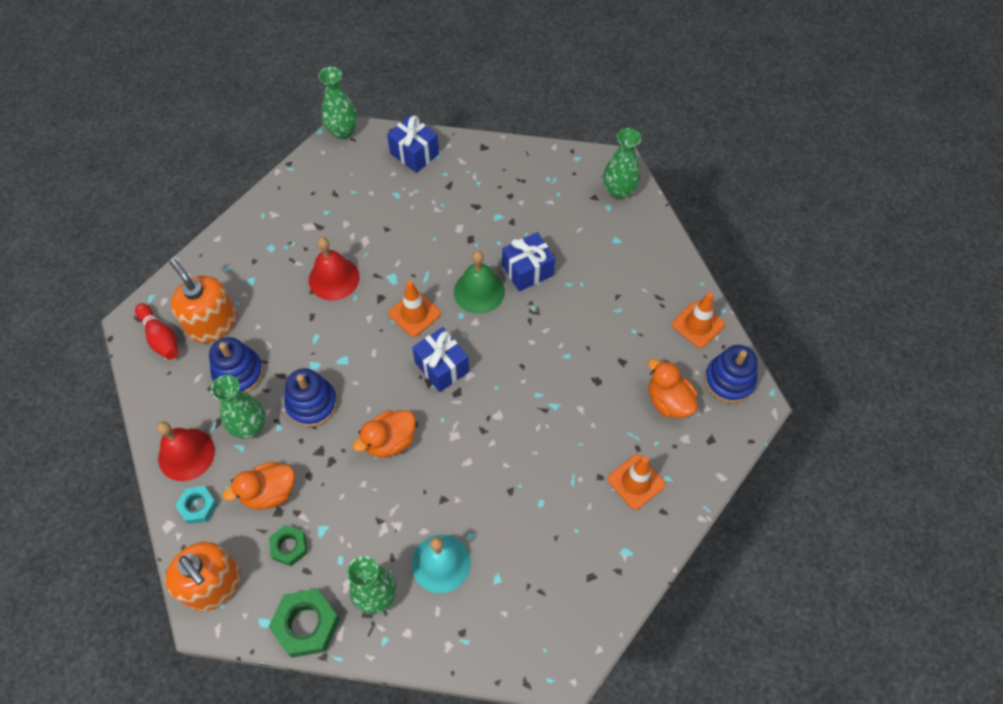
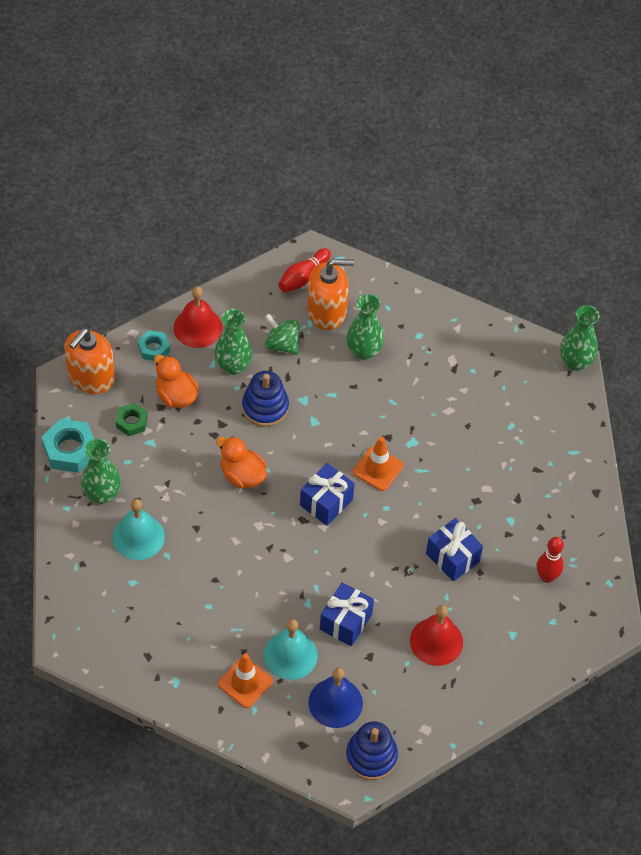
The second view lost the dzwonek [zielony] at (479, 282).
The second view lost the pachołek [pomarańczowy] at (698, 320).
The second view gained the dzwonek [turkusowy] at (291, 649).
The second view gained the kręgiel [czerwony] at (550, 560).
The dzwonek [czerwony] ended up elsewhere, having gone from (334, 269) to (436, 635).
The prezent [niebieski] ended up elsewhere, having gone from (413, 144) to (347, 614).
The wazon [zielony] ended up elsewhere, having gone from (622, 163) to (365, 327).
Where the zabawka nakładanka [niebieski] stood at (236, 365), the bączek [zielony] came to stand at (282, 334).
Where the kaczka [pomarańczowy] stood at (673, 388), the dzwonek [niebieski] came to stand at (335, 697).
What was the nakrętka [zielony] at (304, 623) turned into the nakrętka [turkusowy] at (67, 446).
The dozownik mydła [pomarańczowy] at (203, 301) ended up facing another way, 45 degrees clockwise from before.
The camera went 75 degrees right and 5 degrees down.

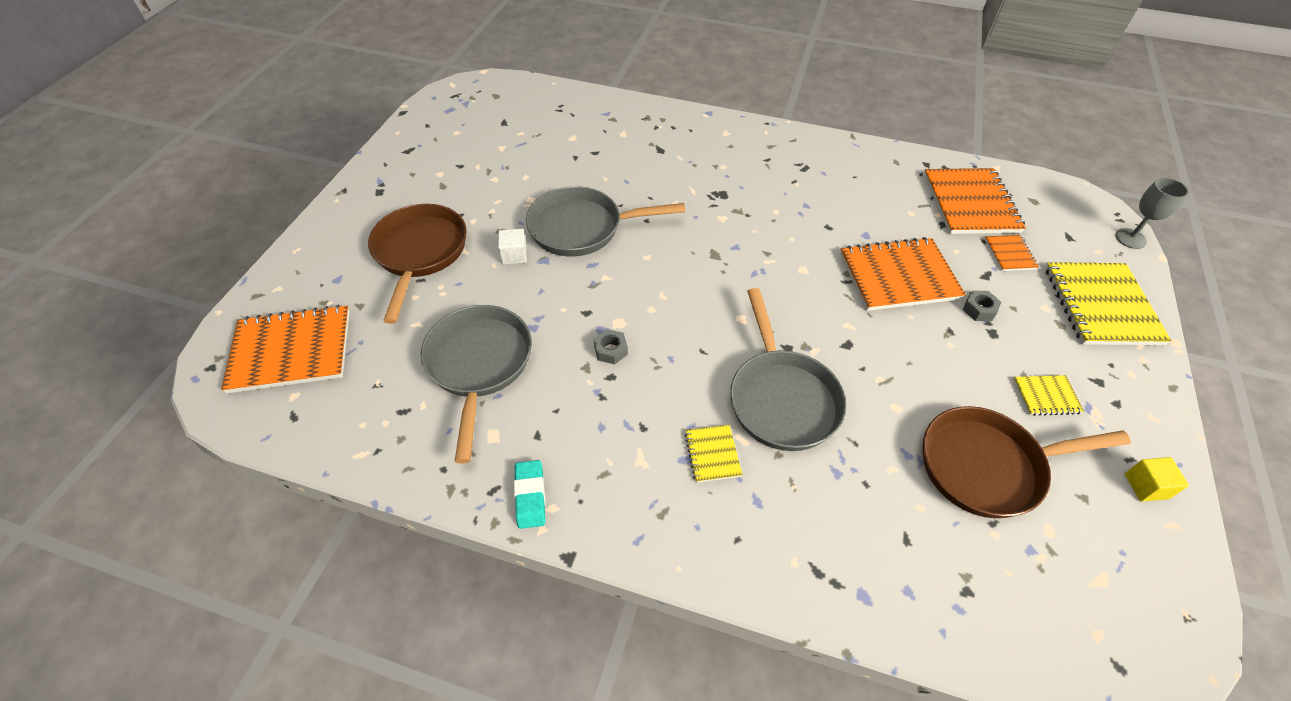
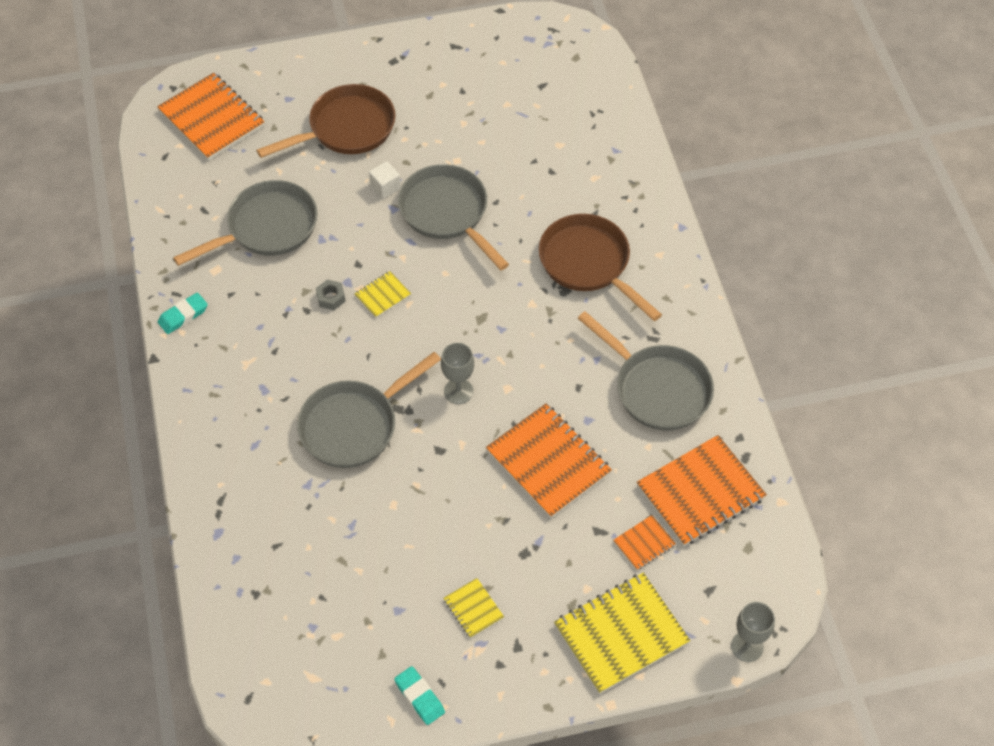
The second view lost the nakrętka [szary] at (982, 306).
The second view gained the kielich [szary] at (457, 373).
The second view gained the patelnia [szary] at (645, 371).
The zeszyt [żółty] ended up elsewhere, having gone from (713, 454) to (383, 294).
The patelnia [brązowy] ended up elsewhere, having gone from (1027, 462) to (600, 267).
Where the sześcian [żółty] stood at (1157, 479), the gumka do mazania [turkusowy] came to stand at (419, 695).
The camera went 60 degrees right and 5 degrees up.

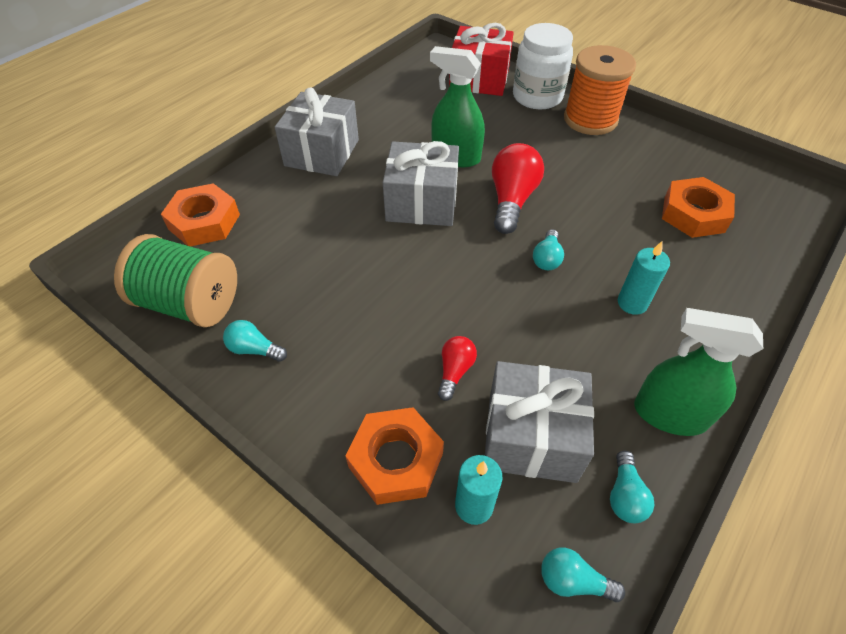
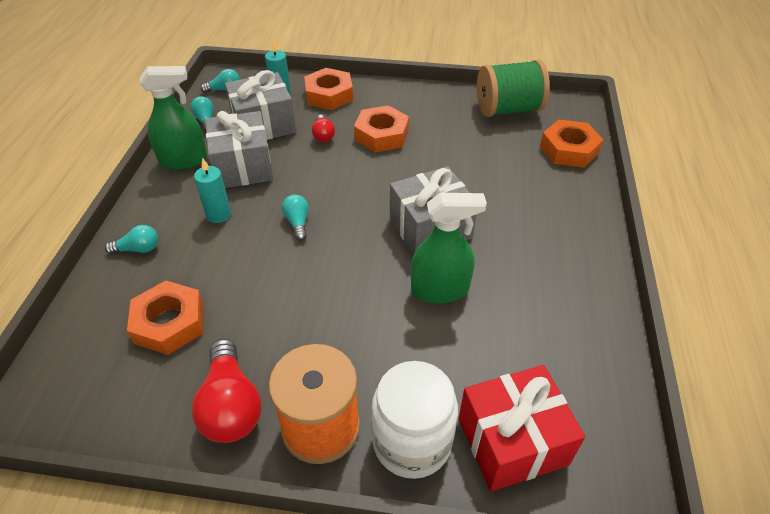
The second view gained the nakrętka [pomarańczowy] at (381, 128).
The żarówka [turkusowy] ended up elsewhere, having gone from (255, 341) to (131, 239).
The prezent [szary] ended up elsewhere, having gone from (317, 132) to (239, 149).
The żarówka [czerwony] ended up elsewhere, having gone from (518, 188) to (227, 391).
The camera went 150 degrees right and 5 degrees down.

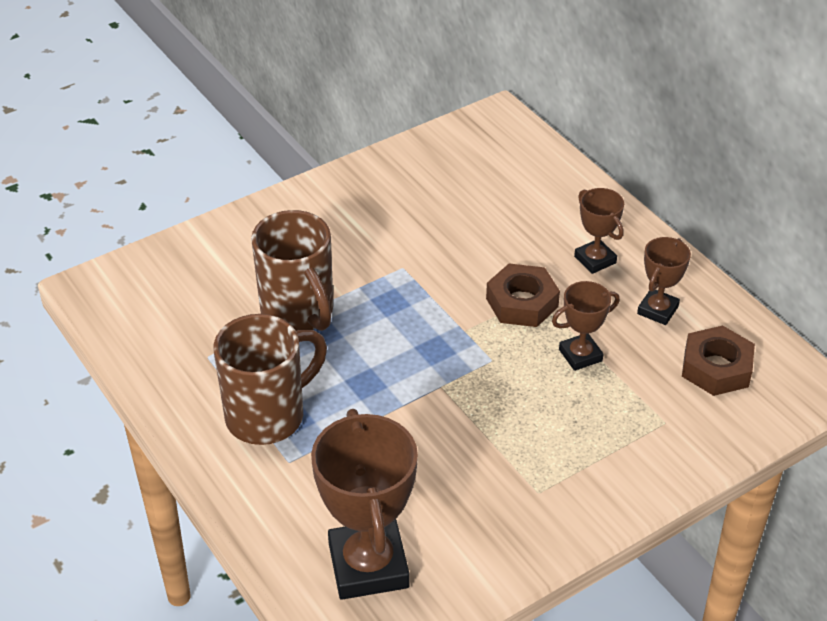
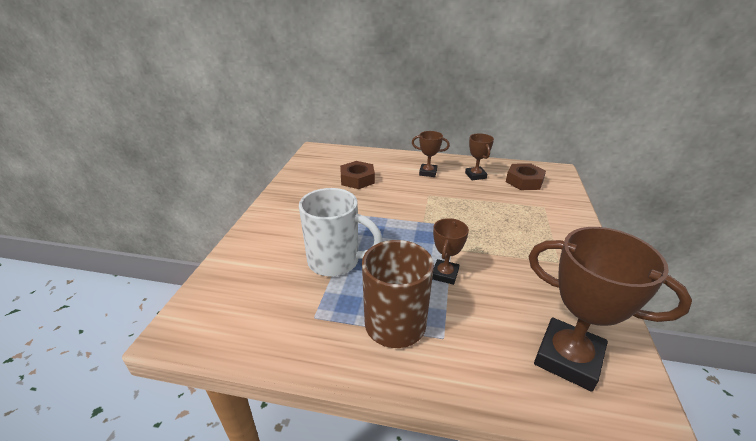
The nakrętka [brązowy] ended up elsewhere, having gone from (523, 295) to (357, 175).
The puchar [brązowy] ended up elsewhere, having gone from (586, 326) to (450, 251).
What was the kubek [brązowy] at (292, 270) turned into the kubek [biały] at (341, 232).
The camera went 45 degrees left and 10 degrees down.

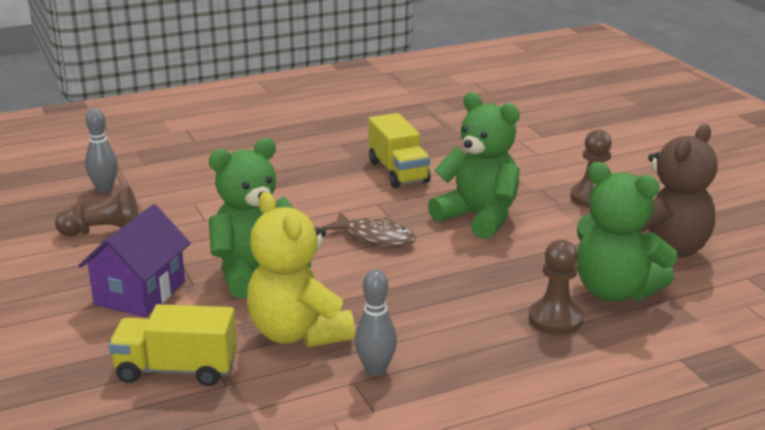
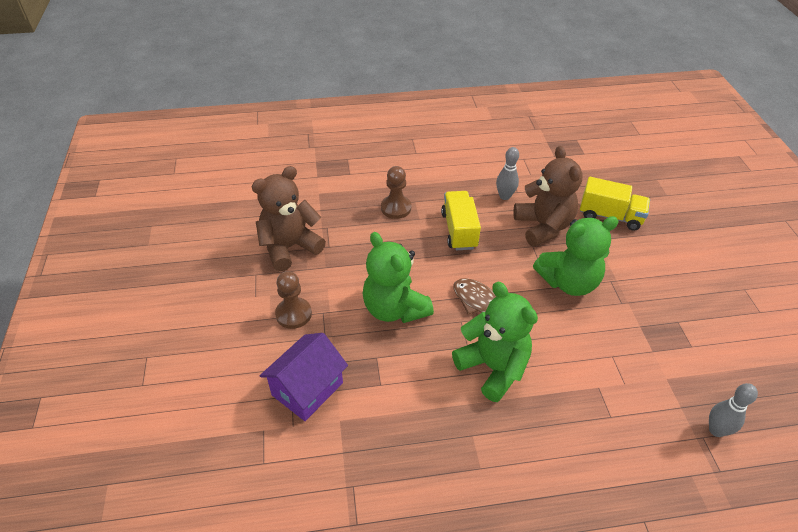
The second view lost the pionek [brązowy] at (97, 211).
The domek [fioletowy] ended up elsewhere, having gone from (134, 260) to (304, 377).
The ciężarówka [żółty] ended up elsewhere, having gone from (400, 150) to (461, 221).
The miś [zielony] ended up elsewhere, having gone from (627, 231) to (495, 342).
What was the miś [żółty] at (301, 270) turned into the miś [brązowy] at (547, 196).
The camera went 165 degrees left and 20 degrees up.

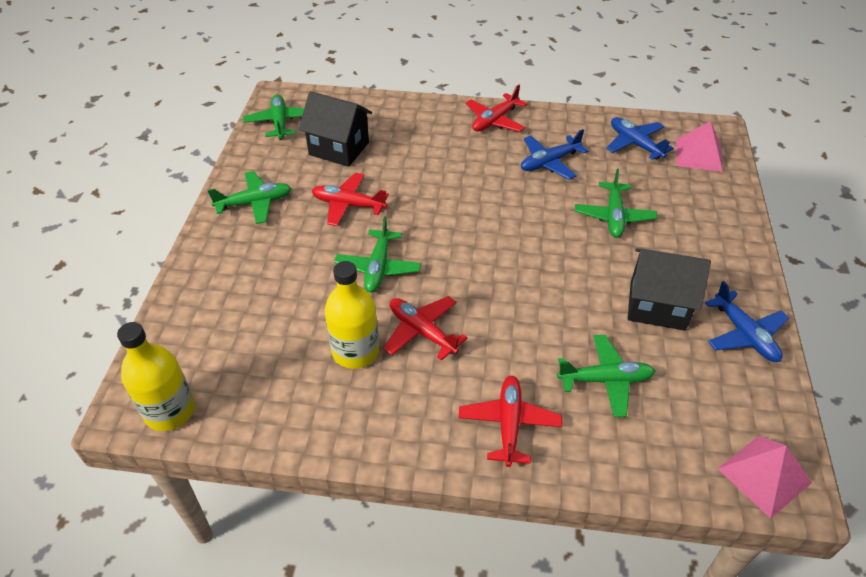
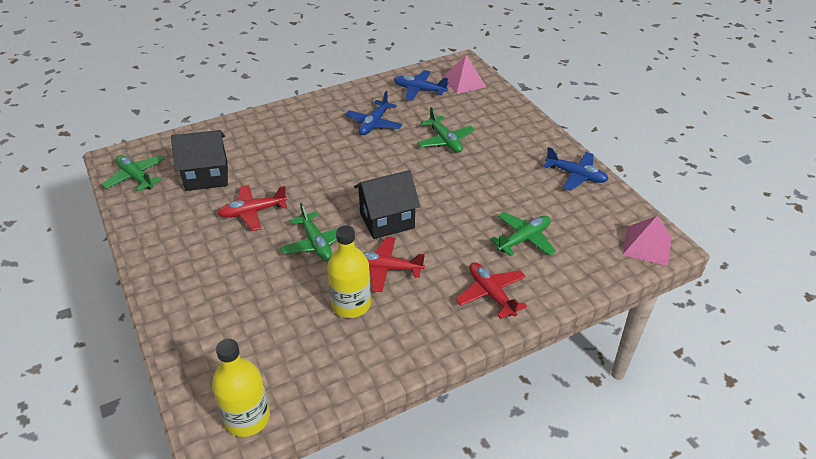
The second view lost the samolot [zielony] at (250, 197).
The second view lost the samolot [czerwony] at (496, 108).
The domek [czarny] ended up elsewhere, having gone from (669, 289) to (387, 204).
The camera went 35 degrees left and 5 degrees down.

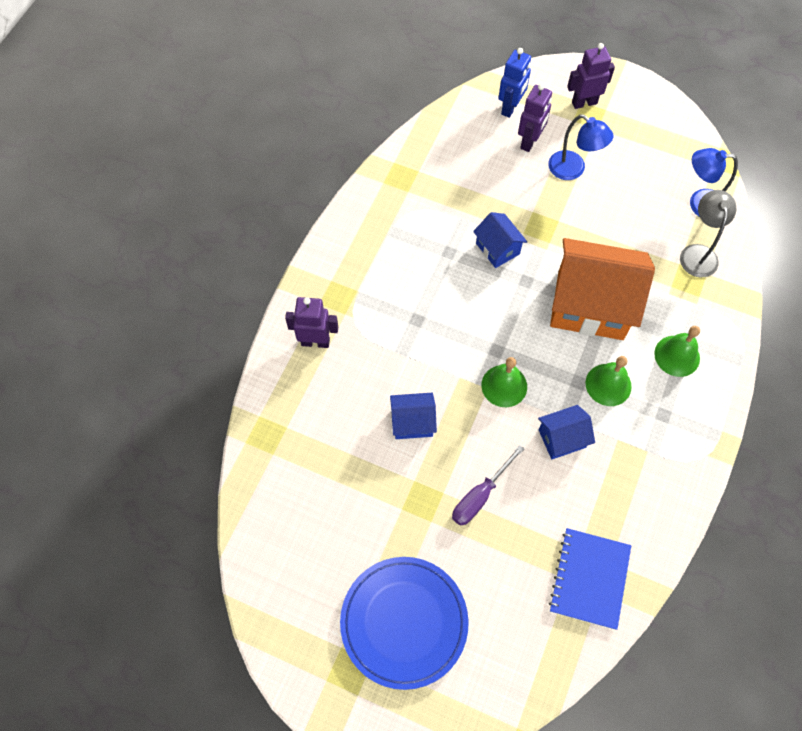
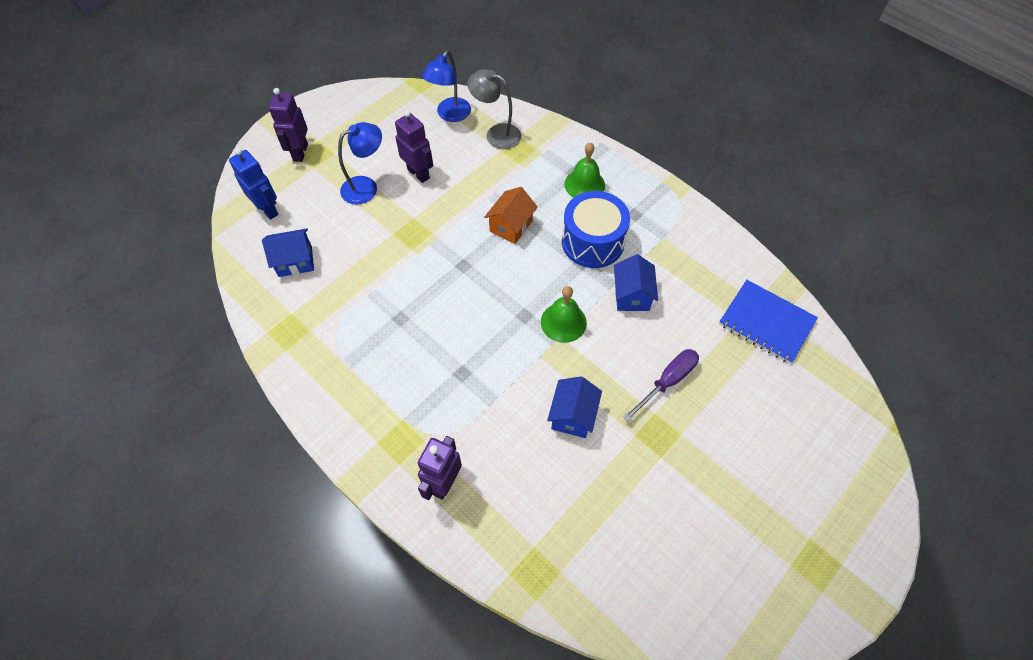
The second view lost the talerz [niebieski] at (404, 623).
The domek [niebieski] ended up elsewhere, having gone from (500, 240) to (288, 253).
The robot [fioletowy] ended up elsewhere, having gone from (535, 118) to (414, 146).
Where the dzwonek [zielony] stood at (608, 381), the bęben [niebieski] came to stand at (596, 229).
The śrubokręt [fioletowy] at (488, 485) ended up facing another way, 105 degrees counterclockwise from before.
The size of the domek [pomarańczowy] at (602, 289) changed by a factor of 0.48.
The camera went 70 degrees left and 5 degrees down.

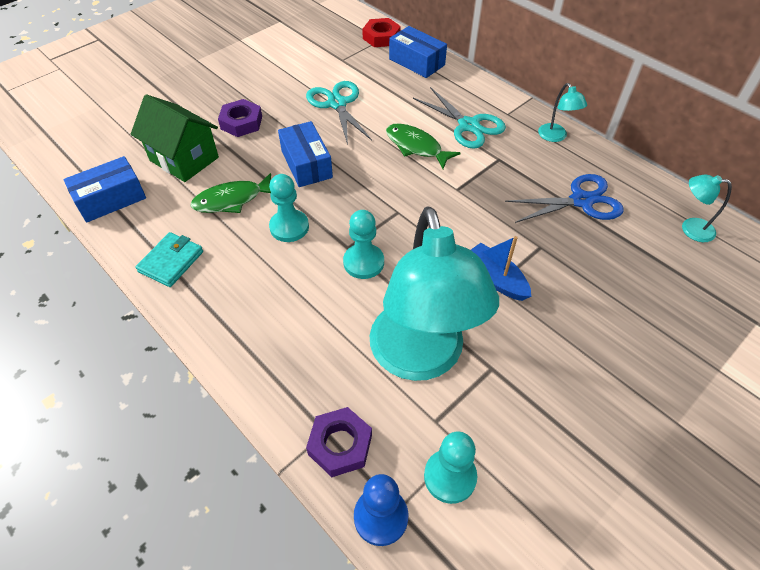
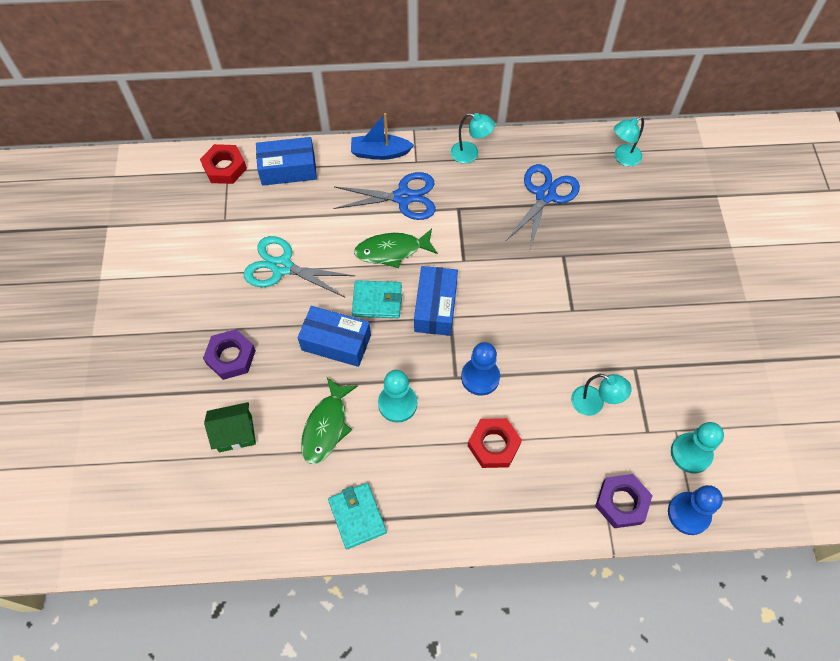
The second view gained the portfel [turkusowy] at (377, 299).
The second view gained the nakrętka [czerwony] at (495, 443).
The pudełko [niebieski] ended up elsewhere, having gone from (104, 189) to (436, 301).
The łódka [niebieski] ended up elsewhere, having gone from (501, 268) to (382, 136).
What was the pionek [turkusowy] at (363, 244) turned into the pionek [niebieski] at (480, 369).
What was the nożyczki [turkusowy] at (459, 118) turned into the nożyczki [niebieski] at (384, 196).
The size of the domek [zielony] at (175, 138) changed by a factor of 0.62.
The size of the lampka [turkusowy] at (434, 293) changed by a factor of 0.40.
The camera went 50 degrees left and 10 degrees up.

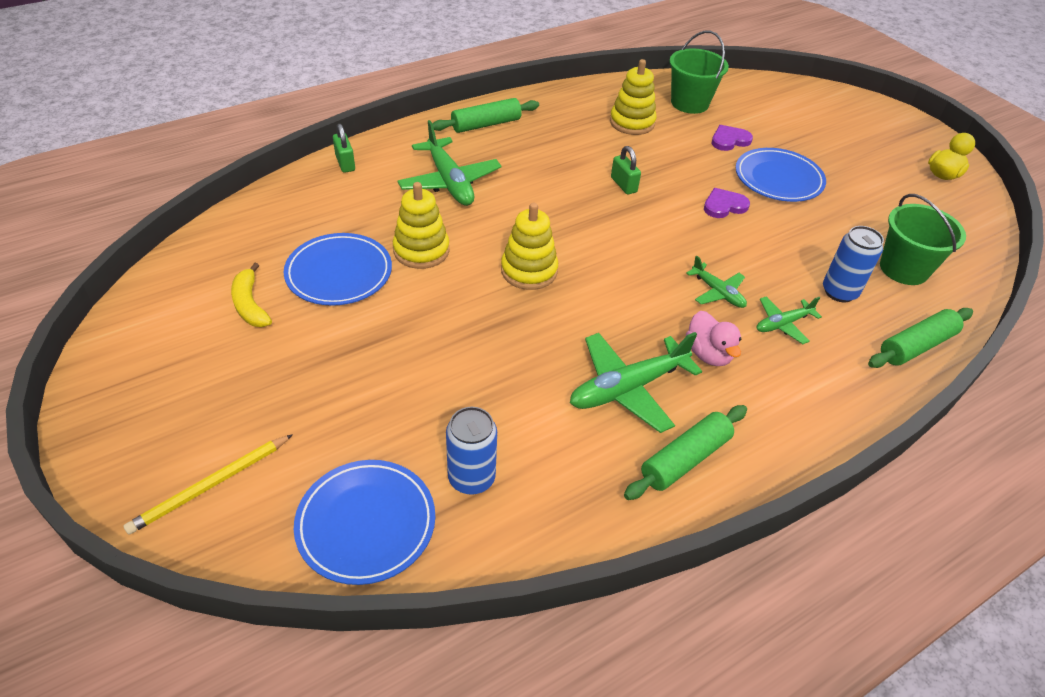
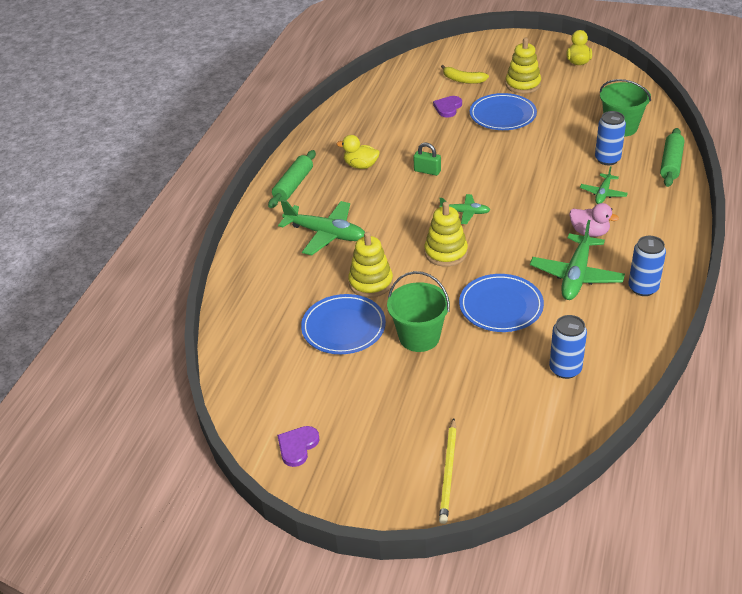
The second view lost the kłódka [zielony] at (344, 148).
The second view gained the kaczka [żółty] at (358, 152).
The banan [żółty] ended up elsewhere, having gone from (251, 295) to (465, 74).
The talerz [niebieski] ended up elsewhere, having gone from (364, 522) to (501, 303).
The zabawka nakładanka [żółty] ended up elsewhere, having gone from (633, 97) to (523, 66).
The wiadro [zielony] ended up elsewhere, having gone from (699, 72) to (418, 311).
The samolot [zielony] ended up elsewhere, having gone from (716, 282) to (464, 209).
The serce [fioletowy] ended up elsewhere, having gone from (727, 203) to (298, 446).
Where the wałek do ciasta [zielony] stood at (685, 452), the puszka [niebieski] came to stand at (647, 266).
The camera went 35 degrees left and 5 degrees down.

